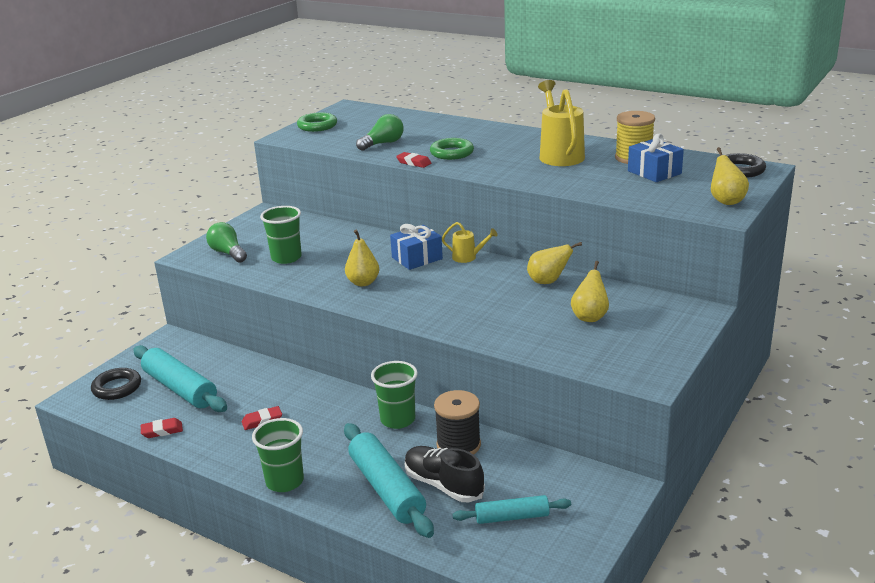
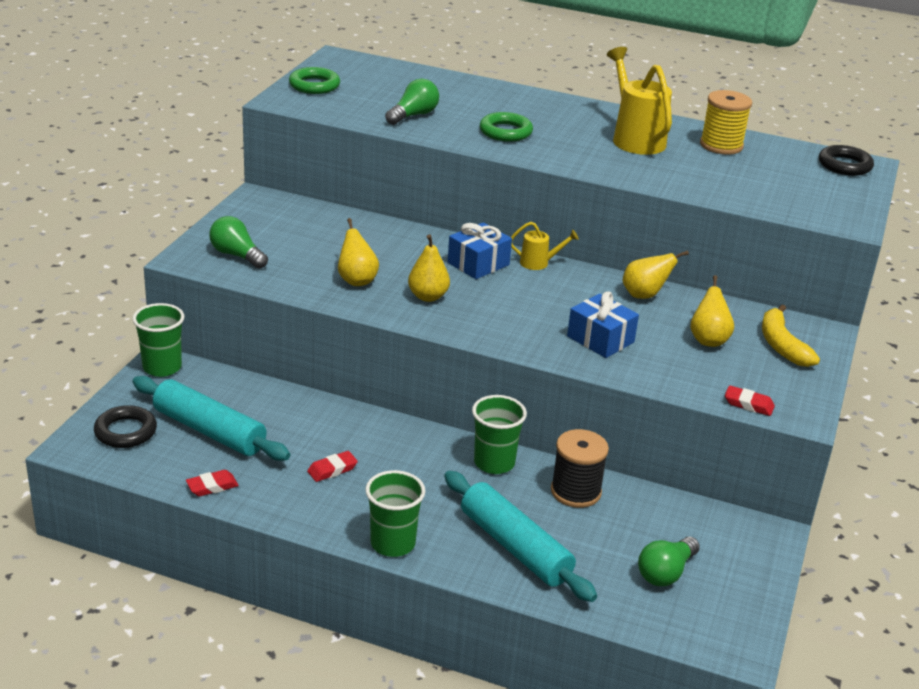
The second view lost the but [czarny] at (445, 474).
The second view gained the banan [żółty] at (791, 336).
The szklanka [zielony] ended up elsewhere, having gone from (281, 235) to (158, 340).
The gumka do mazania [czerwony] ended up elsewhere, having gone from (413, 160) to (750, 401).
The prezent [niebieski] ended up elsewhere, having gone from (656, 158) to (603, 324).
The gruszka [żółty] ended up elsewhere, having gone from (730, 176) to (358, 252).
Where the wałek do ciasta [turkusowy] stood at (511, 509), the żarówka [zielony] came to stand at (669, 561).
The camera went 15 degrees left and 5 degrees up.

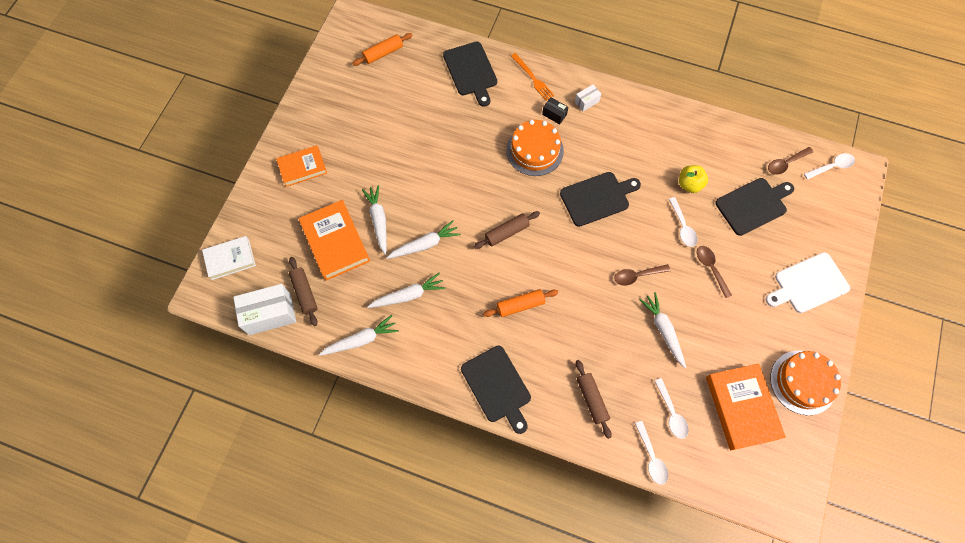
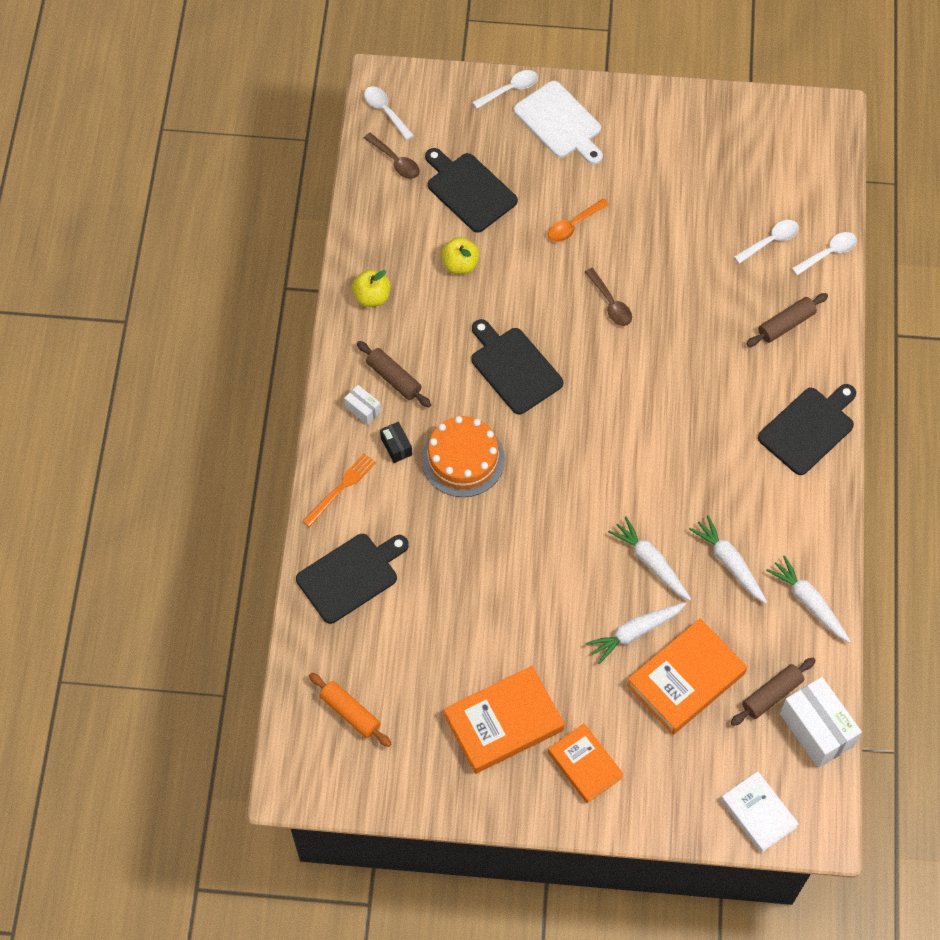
The second view lost the wałek do ciasta [pomarańczowy] at (520, 303).
The second view lost the marchewka [biały] at (662, 330).
The second view lost the tort [pomarańczowy] at (805, 383).
The second view gained the jabłko [żółty] at (371, 288).
The wałek do ciasta [brązowy] ended up elsewhere, having gone from (507, 230) to (394, 374).
The łyżka [biały] ended up elsewhere, having gone from (683, 222) to (505, 89).
The książka [pomarańczowy] ended up elsewhere, having gone from (746, 407) to (504, 720).
What was the łyżka [brązowy] at (714, 272) turned into the łyżka [pomarańczowy] at (578, 220).
The pudełko [czarny] at (555, 111) ended up facing another way, 45 degrees counterclockwise from before.
The camera went 105 degrees left and 5 degrees down.

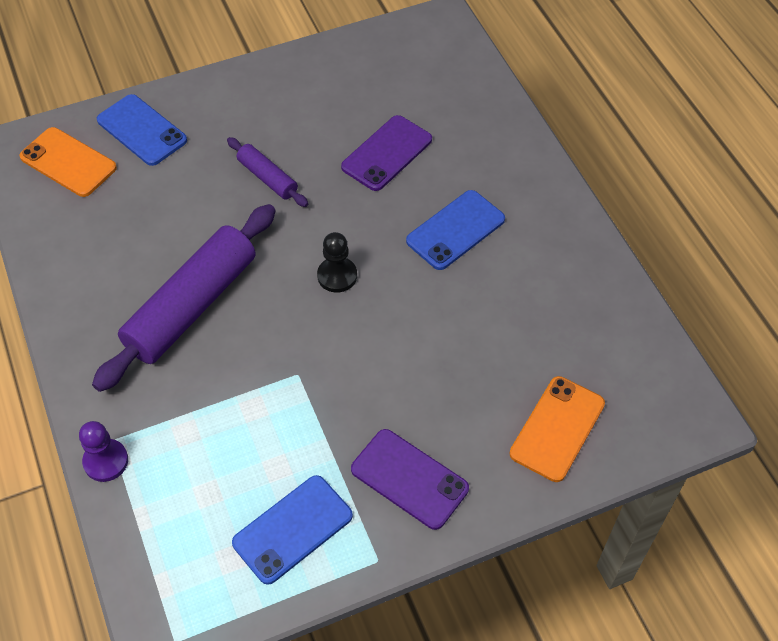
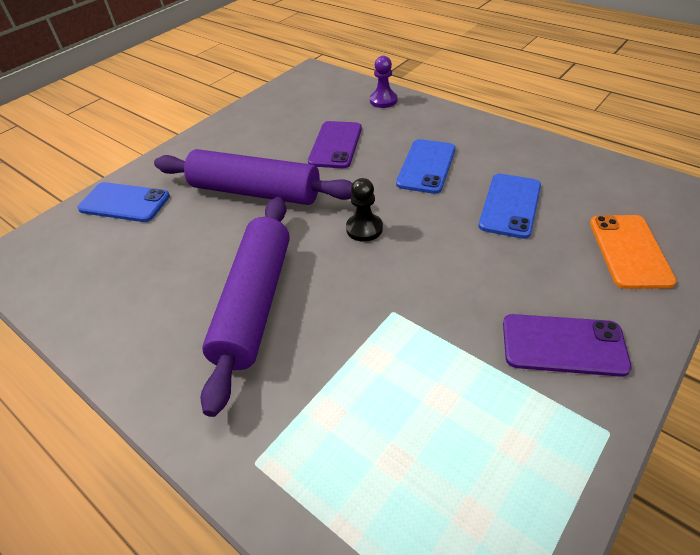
The second view lost the telefon [pomarańczowy] at (68, 162).
The pionek [fioletowy] ended up elsewhere, having gone from (103, 451) to (383, 82).
The telefon [niebieski] ended up elsewhere, having gone from (292, 530) to (510, 206).
The size of the wałek do ciasta [fioletowy] at (267, 172) changed by a factor of 2.04.
The camera went 25 degrees left and 10 degrees down.

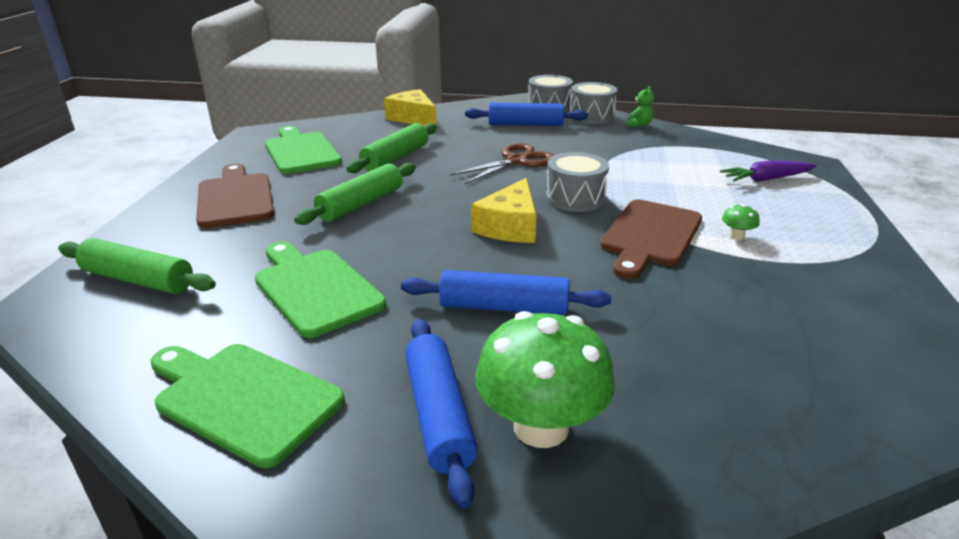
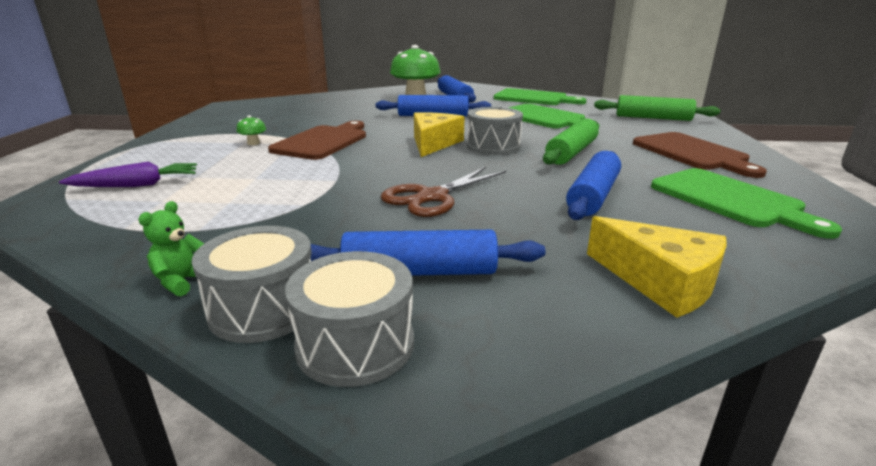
The bęben [szary] ended up elsewhere, having gone from (577, 182) to (495, 131).
What was the wałek do ciasta [zielony] at (391, 148) turned into the wałek do ciasta [niebieski] at (593, 185).
The camera went 175 degrees right and 5 degrees down.

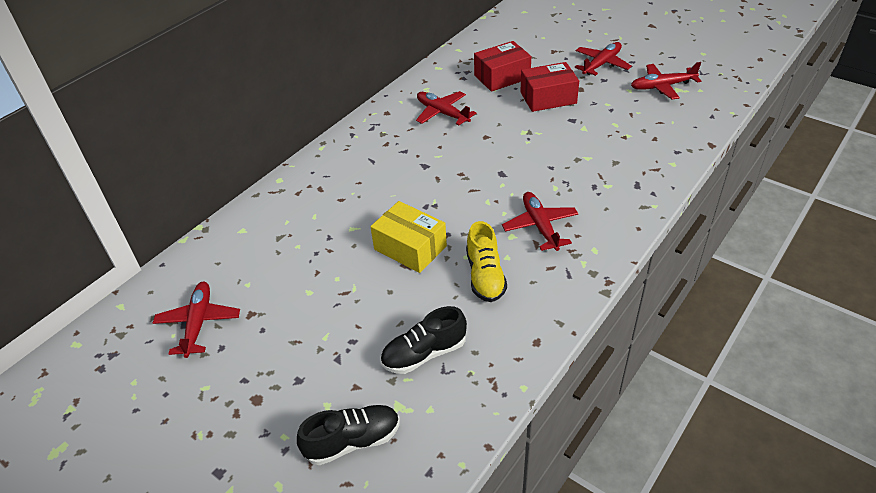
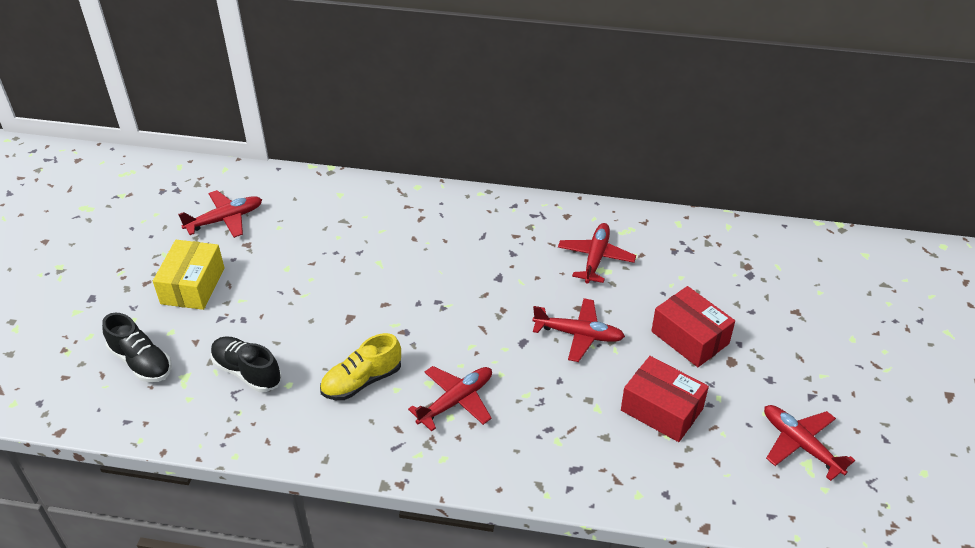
The pudełko [żółty] ended up elsewhere, having gone from (408, 237) to (189, 275).
The pudełko [czerwony] ended up elsewhere, having gone from (502, 66) to (665, 399).
The samolot [czerwony] ended up elsewhere, having gone from (603, 59) to (578, 330).
The camera went 60 degrees right and 0 degrees up.

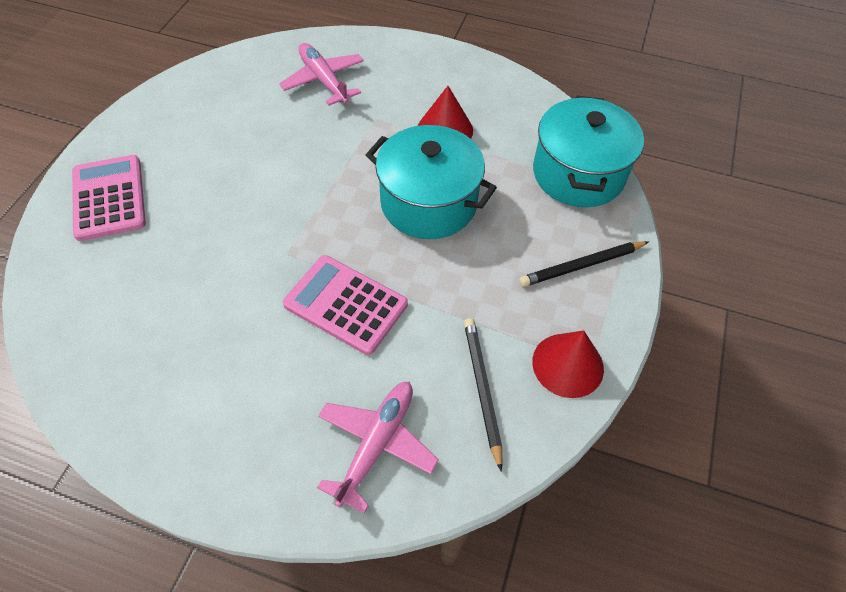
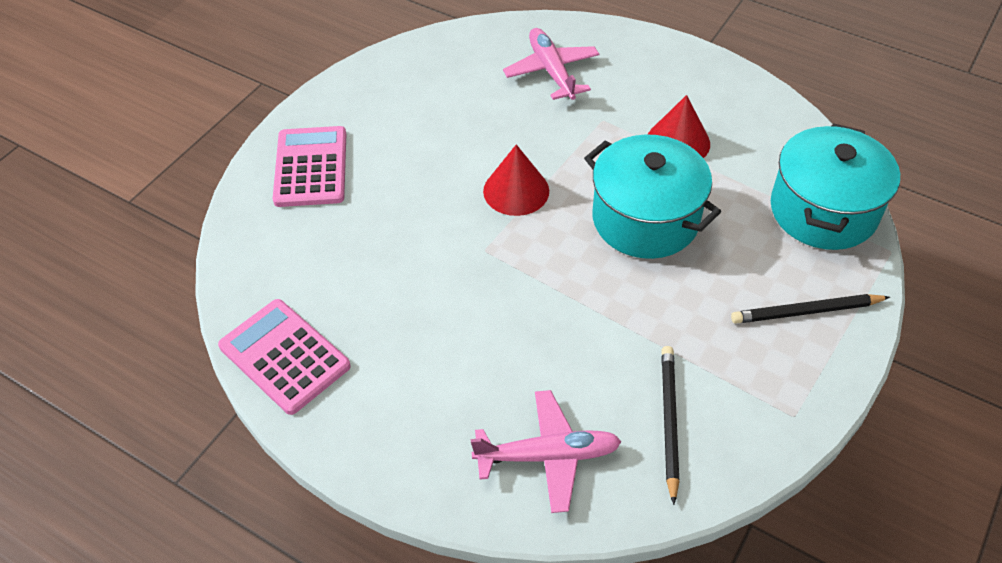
The kalkulator [różowy] ended up elsewhere, having gone from (345, 305) to (284, 357).
The stożek [czerwony] ended up elsewhere, having gone from (568, 364) to (516, 180).
The samolot [różowy] at (378, 447) ended up facing another way, 45 degrees clockwise from before.
The camera went 15 degrees right and 5 degrees down.

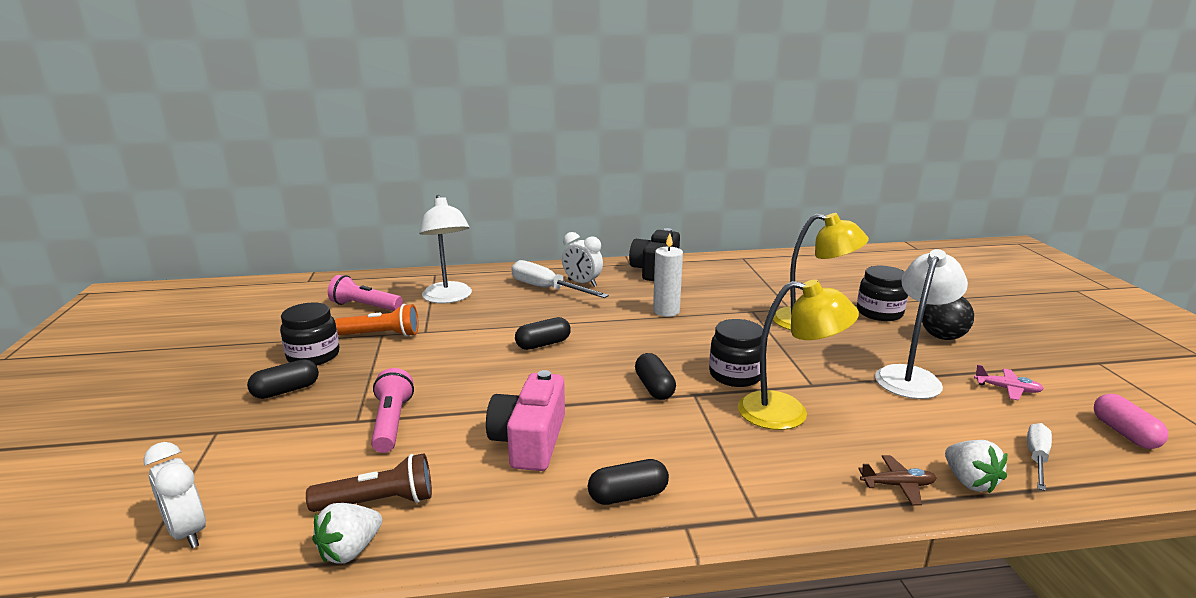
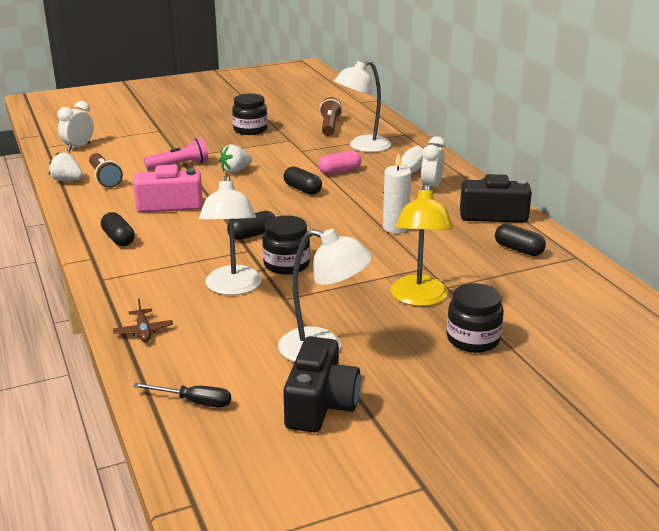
The second view lost the latarka [pomarańczowy] at (377, 320).
The second view lost the piłka [czarny] at (948, 318).
The kapsułka [czarny] ended up elsewhere, having gone from (283, 379) to (520, 240).
The truskawka [biały] ended up elsewhere, having gone from (976, 467) to (235, 158).
The kapsułka [różowy] ended up elsewhere, having gone from (1131, 421) to (339, 162).
Where the samolot [różowy] stood at (1009, 383), the aparat fotograficzny [czarny] came to stand at (321, 384).
What was the latarka [różowy] at (365, 293) turned into the latarka [brązowy] at (330, 116).
What was the lampka [żółty] at (798, 354) turned into the lampka [biały] at (230, 235).
What was the śrubokręt [biały] at (1039, 457) turned into the śrubokręt [czarny] at (182, 395).
The camera went 75 degrees right and 5 degrees up.

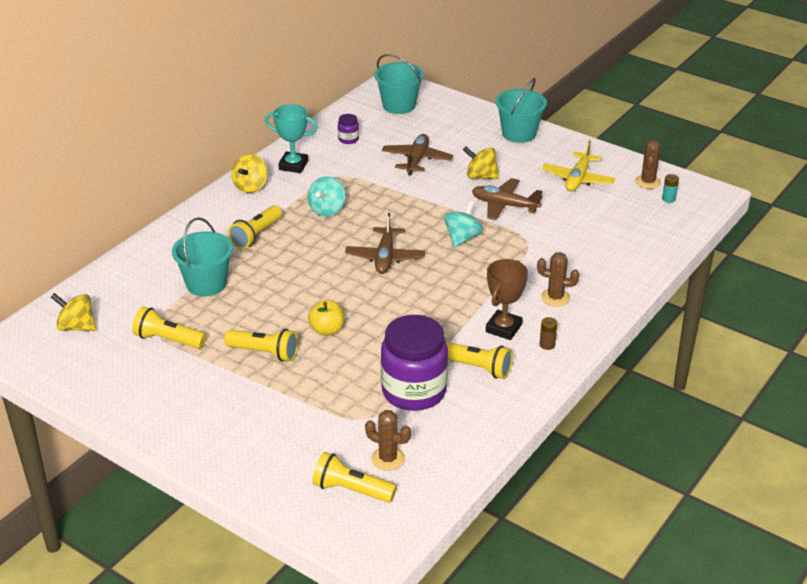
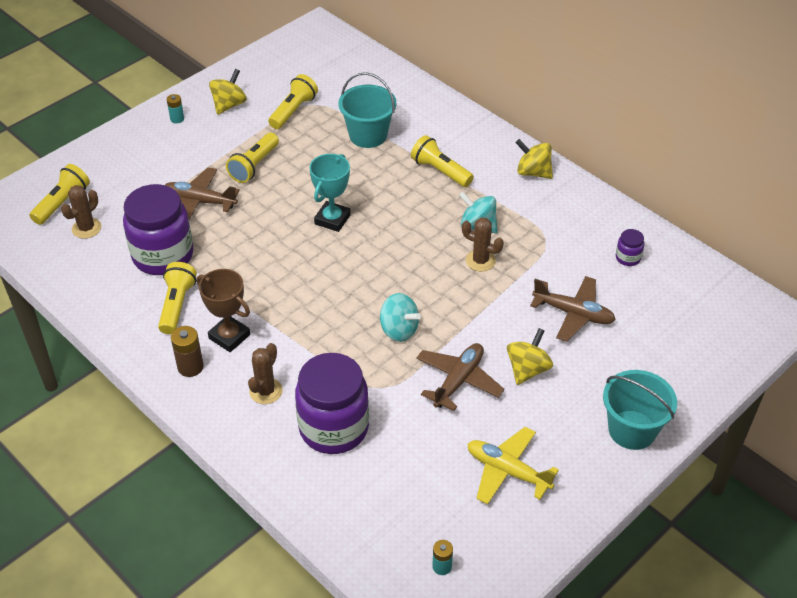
The second view lost the jabłko [żółty] at (326, 318).
The second view lost the wiadro [turkusowy] at (399, 84).
The second view gained the bateria [turkusowy] at (175, 108).
The second view gained the słoik [fioletowy] at (332, 403).
The bączek [żółty] ended up elsewhere, having gone from (73, 312) to (228, 92).
The puchar [turkusowy] ended up elsewhere, having gone from (291, 138) to (330, 193).
The samolot [brązowy] ended up elsewhere, having gone from (385, 243) to (202, 193).
The kaktus [brązowy] ended up elsewhere, having gone from (648, 164) to (483, 244).
The latarka [żółty] at (479, 360) ended up facing another way, 150 degrees clockwise from before.
The size of the bateria [brązowy] at (548, 333) changed by a factor of 1.53.
The camera went 100 degrees right and 10 degrees up.

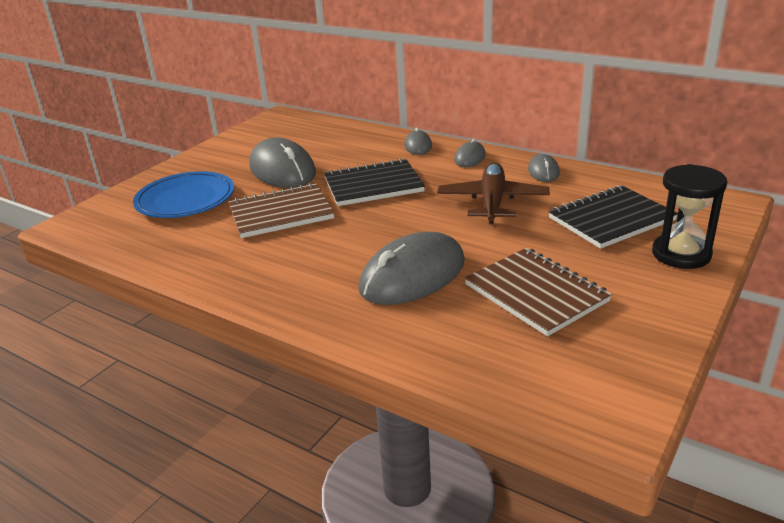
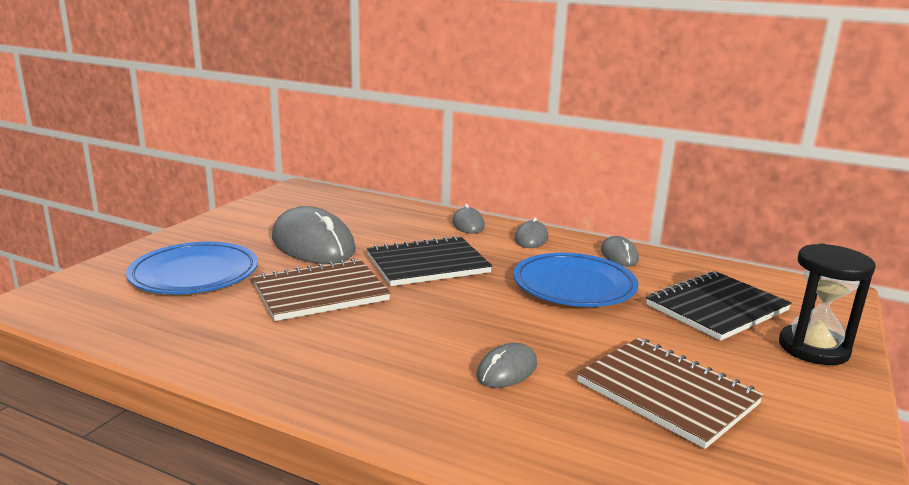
Where the samolot [brązowy] stood at (493, 193), the talerz [niebieski] came to stand at (576, 280).
The size of the myszka [szary] at (412, 268) changed by a factor of 0.49.
The camera went 10 degrees left and 10 degrees down.

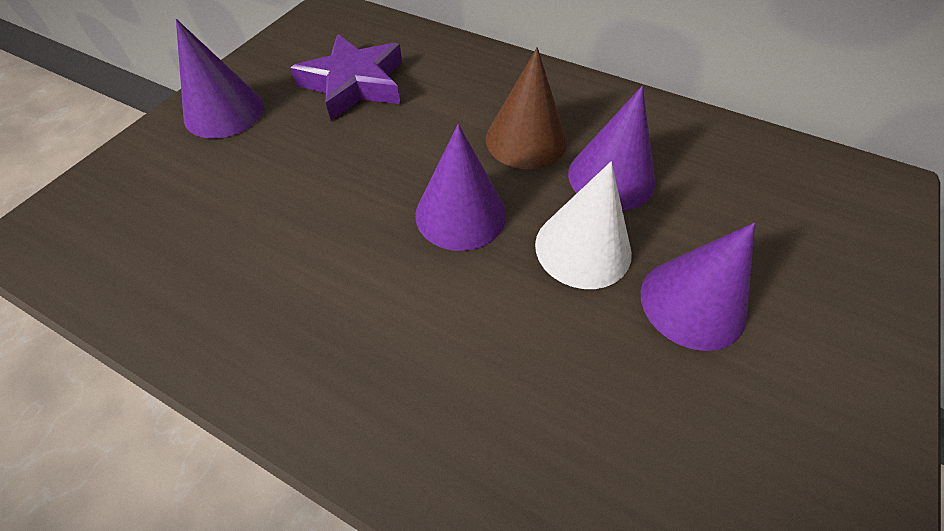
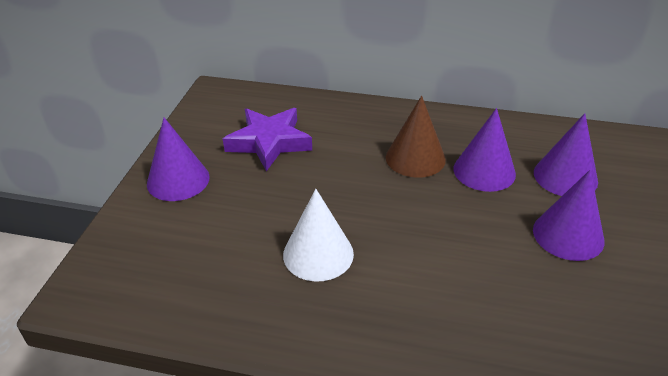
The stożek [fioletowy] ended up elsewhere, having gone from (460, 187) to (566, 154).
The stożek [biały] ended up elsewhere, having gone from (583, 225) to (318, 235).
The camera went 15 degrees left and 15 degrees down.

